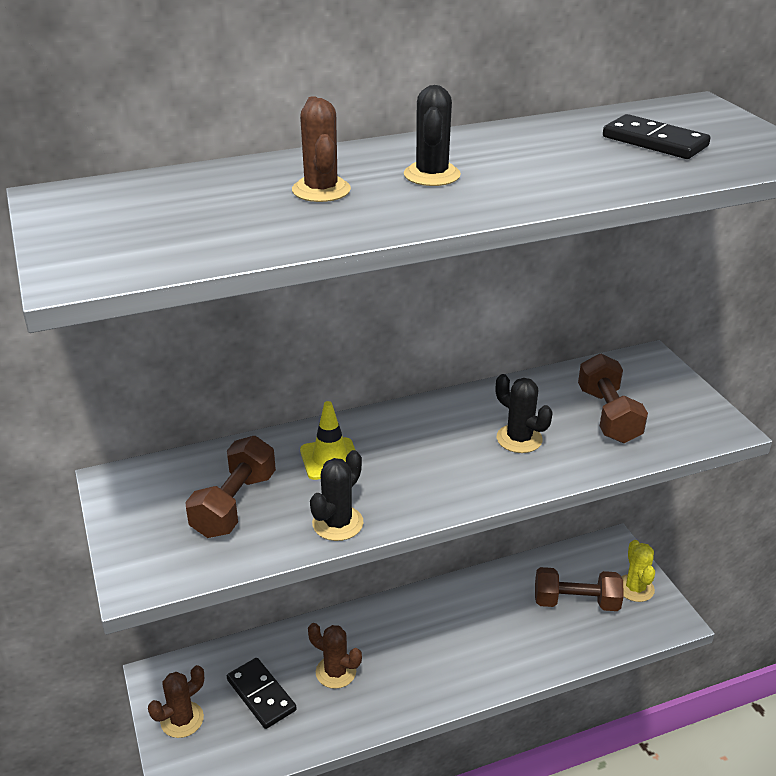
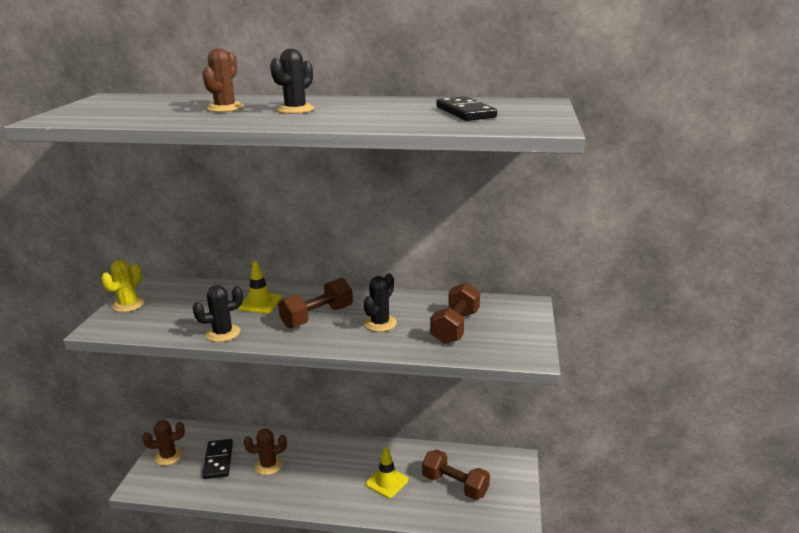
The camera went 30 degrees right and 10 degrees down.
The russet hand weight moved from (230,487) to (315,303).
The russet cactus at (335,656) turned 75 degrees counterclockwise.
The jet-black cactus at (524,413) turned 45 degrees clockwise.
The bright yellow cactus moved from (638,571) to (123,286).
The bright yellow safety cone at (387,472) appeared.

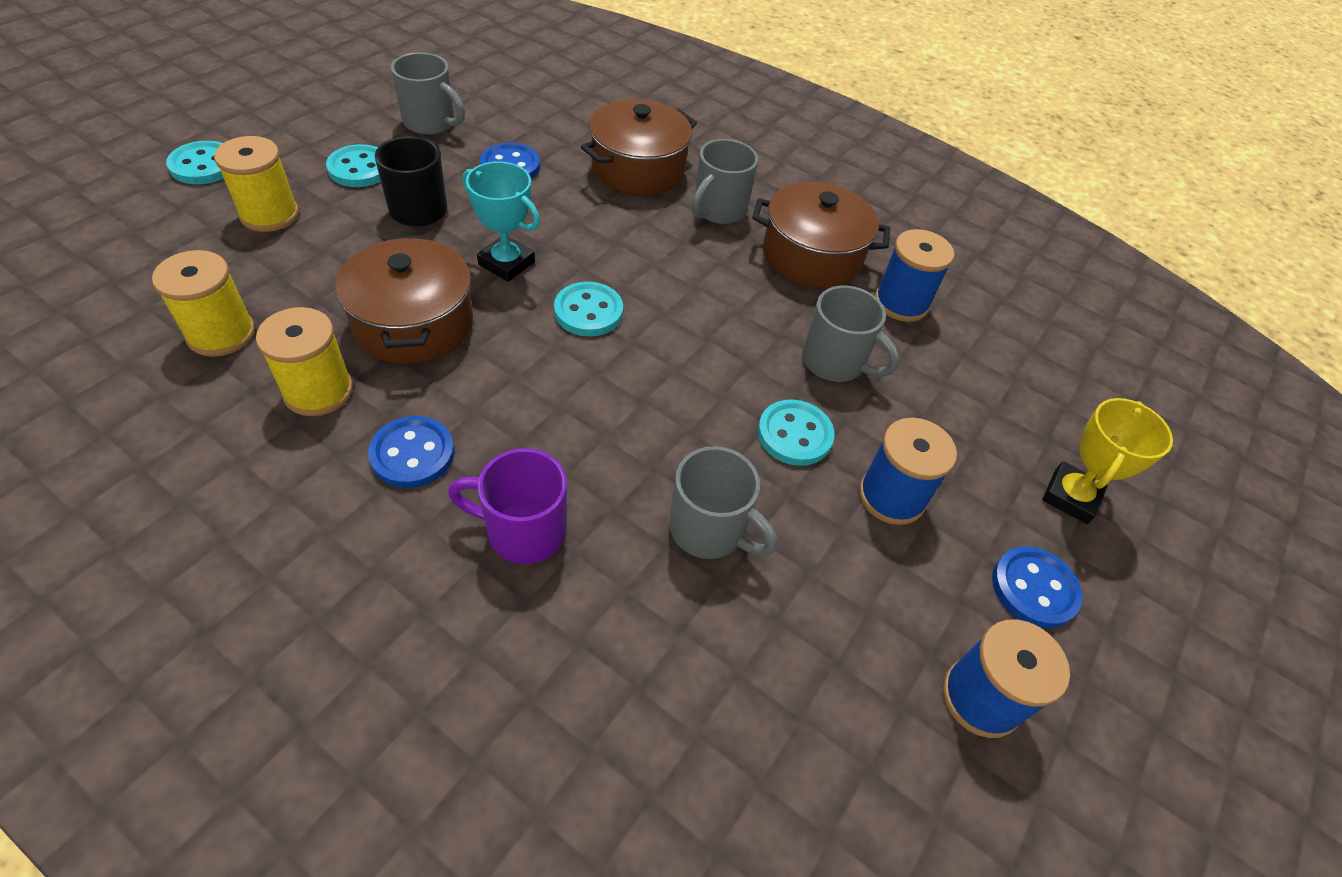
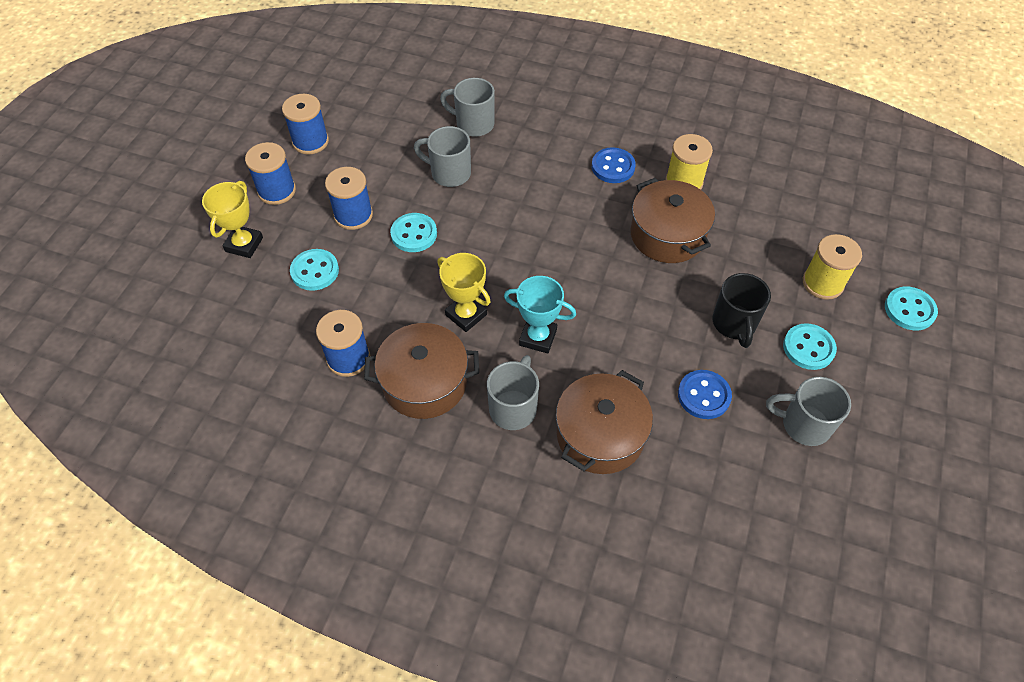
The camera went 170 degrees right and 5 degrees up.
The bright yellow spool at (203,303) disappeared.
The violet mug at (507,506) disappeared.
The turquoise trophy moved from (501,221) to (540,315).
The turquoise shirt button moved from (588,309) to (314,270).
The grey mug moved from (851,333) to (467,107).
The royal blue shirt button at (1037,587) was replaced by the royal blue spool at (270,173).
The bright yellow trophy at (464,292) appeared.

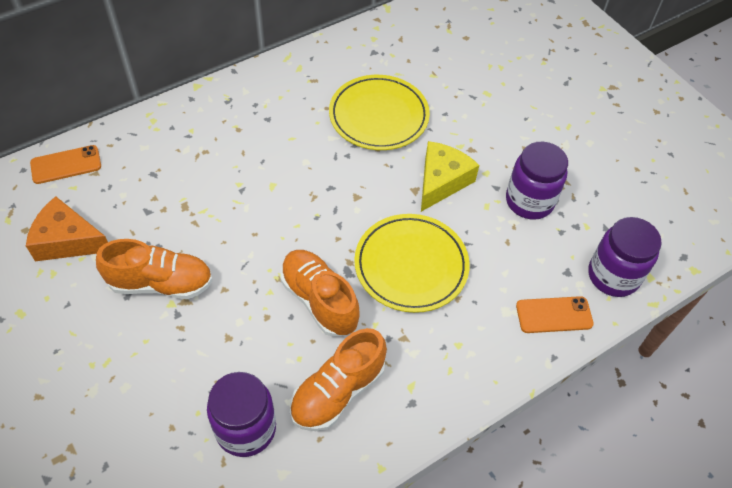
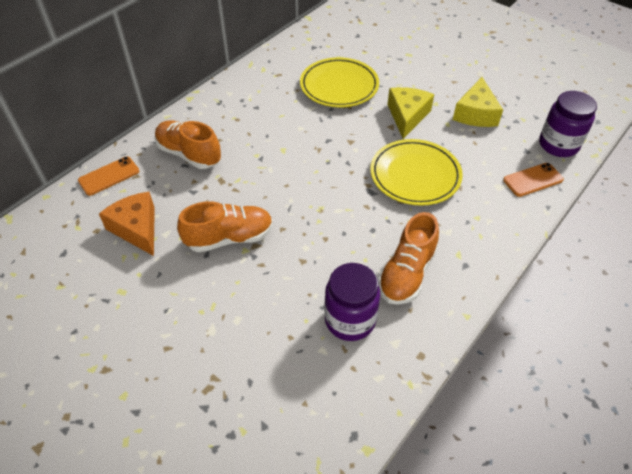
The camera went 15 degrees left and 5 degrees down.
The orange-coloured piece of cheese at (67,228) turned 60 degrees clockwise.
The orange-coloured shoe moved from (320,293) to (187,145).
The violet preserve jar at (537,180) was replaced by the bright yellow piece of cheese at (478,102).

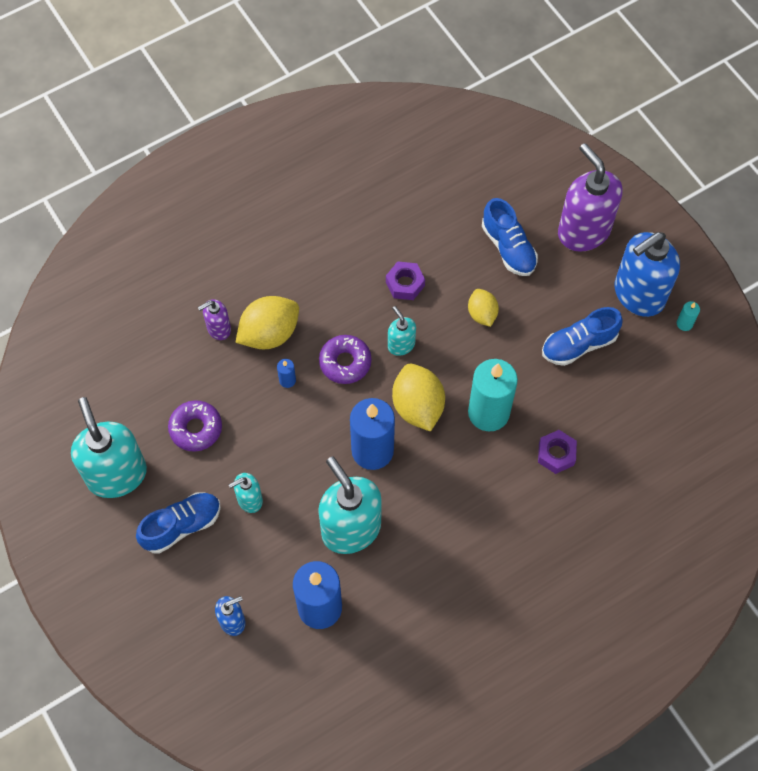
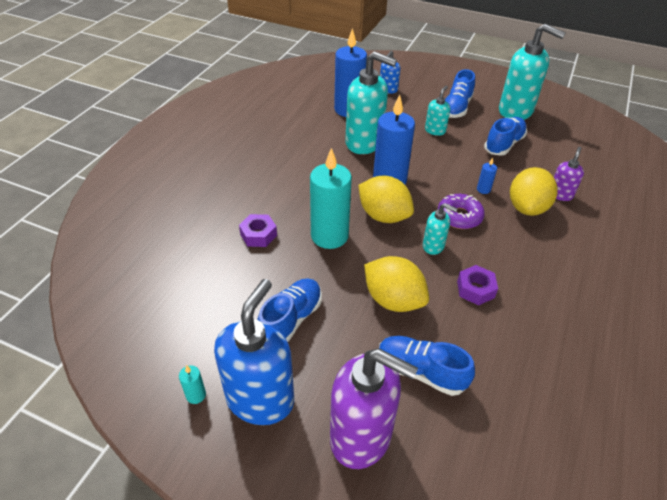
The camera went 145 degrees right and 20 degrees down.
The violet glazed donut at (195,426) was replaced by the royal blue shoe at (505,136).
The bright yellow toy lemon at (483,308) changed to 1.67 times the size.

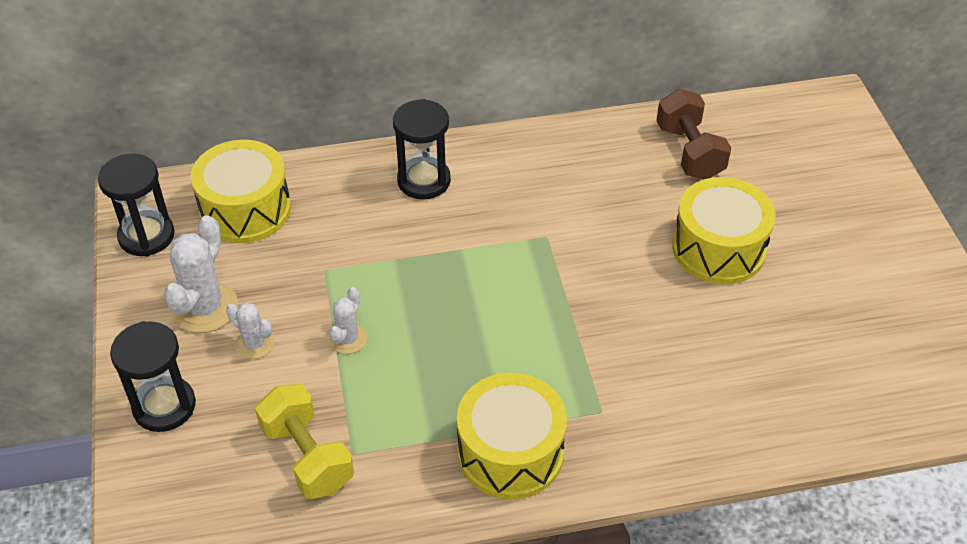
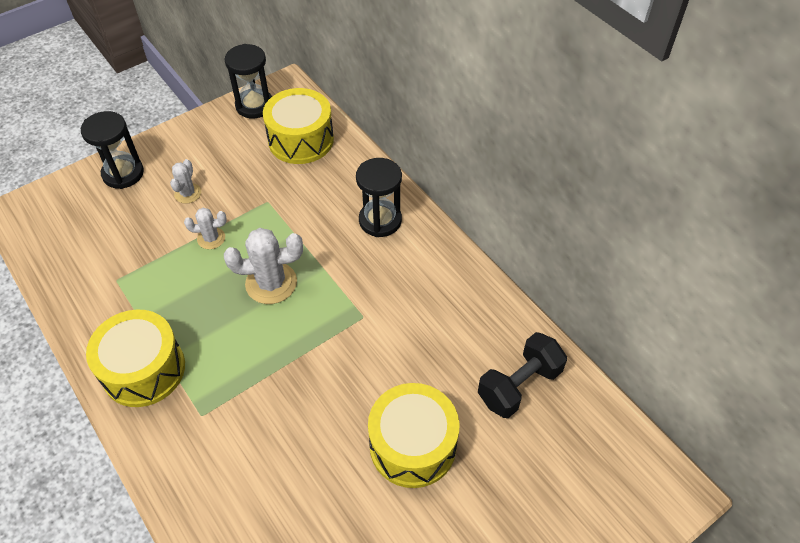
The camera went 65 degrees right and 5 degrees up.
The pure white cactus moved from (201,274) to (263,266).
The bright yellow hand weight at (304,441) disappeared.
The russet hand weight at (693,134) became the jet-black hand weight at (522,375).

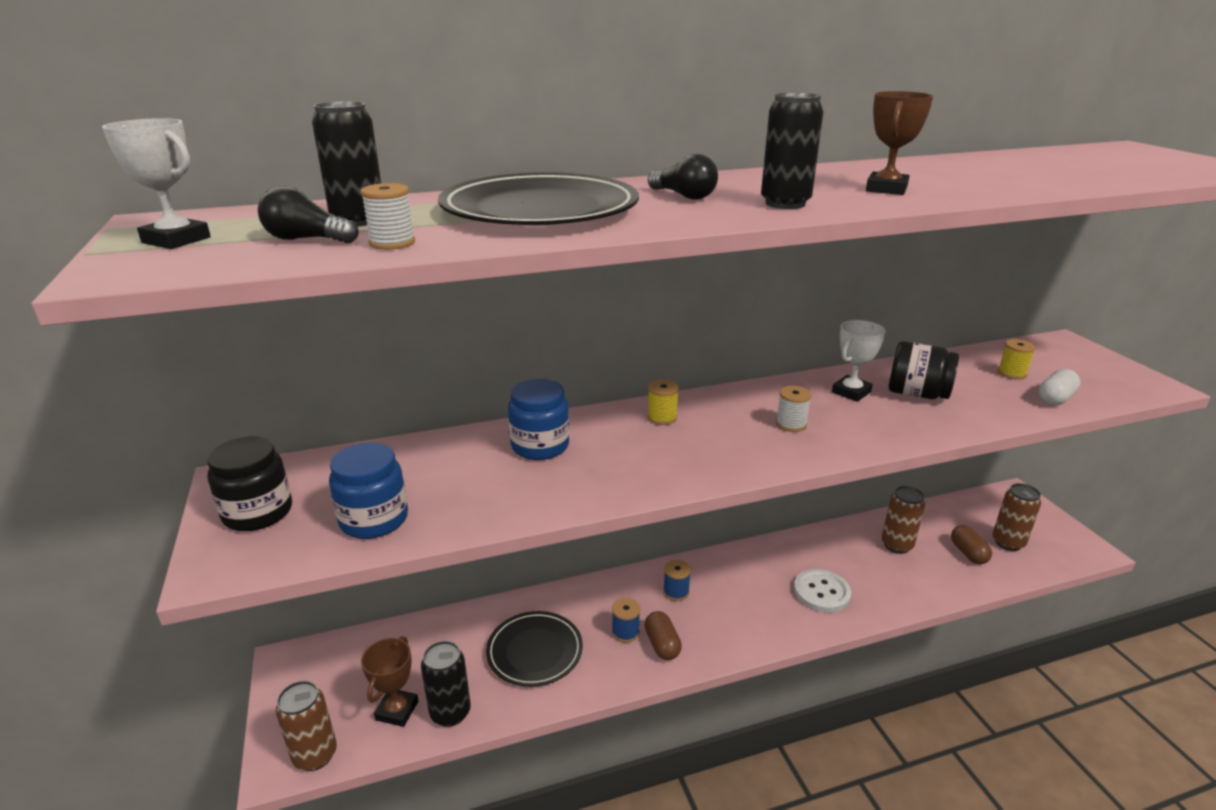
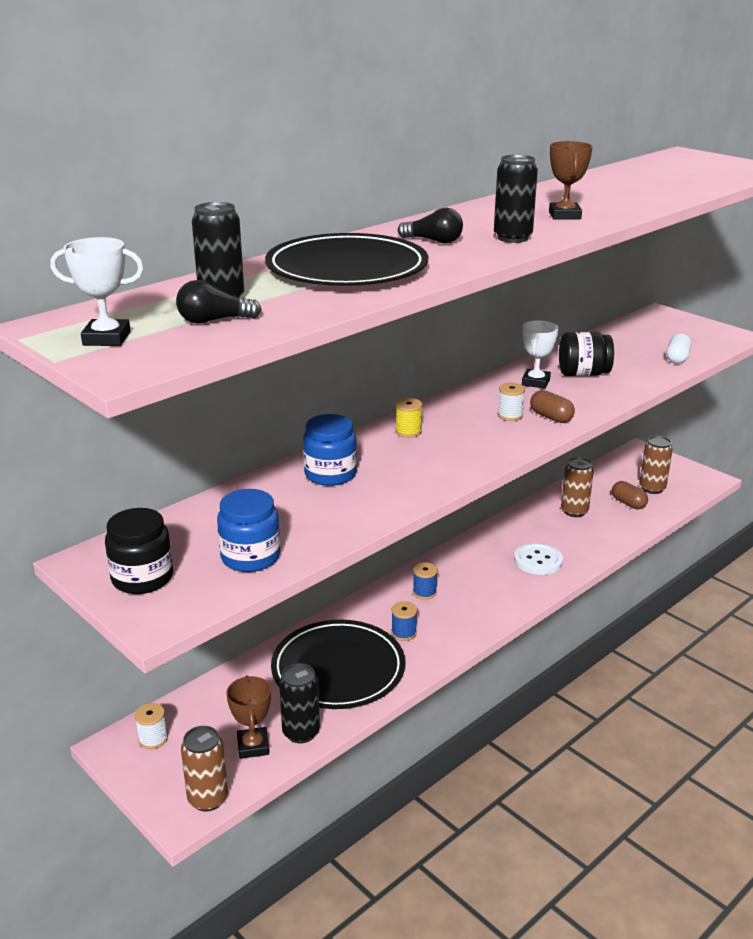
The camera went 25 degrees left and 0 degrees up.
The pure white spool moved from (387,216) to (151,726).
The jet-black plate at (534,649) changed to 1.50 times the size.
The russet capsule moved from (663,635) to (552,406).
The bright yellow spool at (1017,359) disappeared.

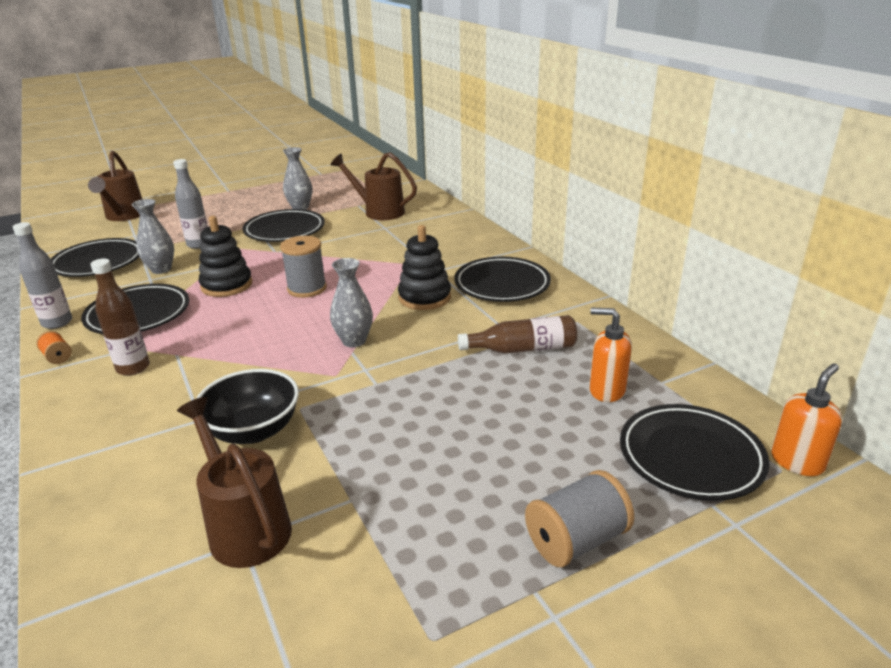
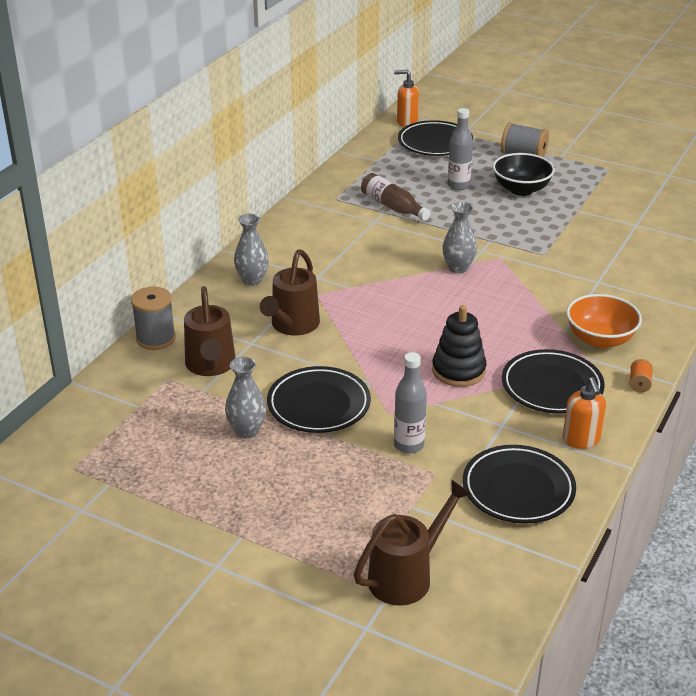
The camera went 125 degrees left and 5 degrees up.
The grey bottle moved from (42,275) to (460,149).
The russet bottle at (120,317) was replaced by the orange-coloured bowl at (604,321).
The grey flower vase moved from (153,236) to (251,250).
The russet sprinkling can moved from (234,482) to (290,292).
The jet-black bowl moved from (247,406) to (524,174).
The grey spool moved from (303,267) to (153,318).
The jet-black ring stacker at (424,267) disappeared.
The jet-black plate at (502,279) disappeared.
The orange-coloured soap dispenser moved from (610,355) to (584,413).

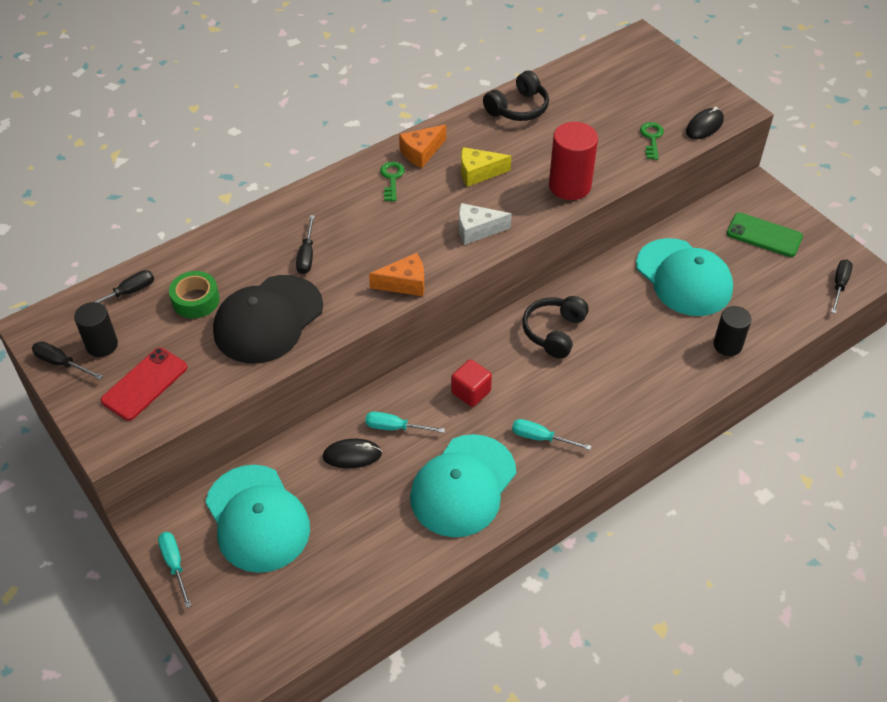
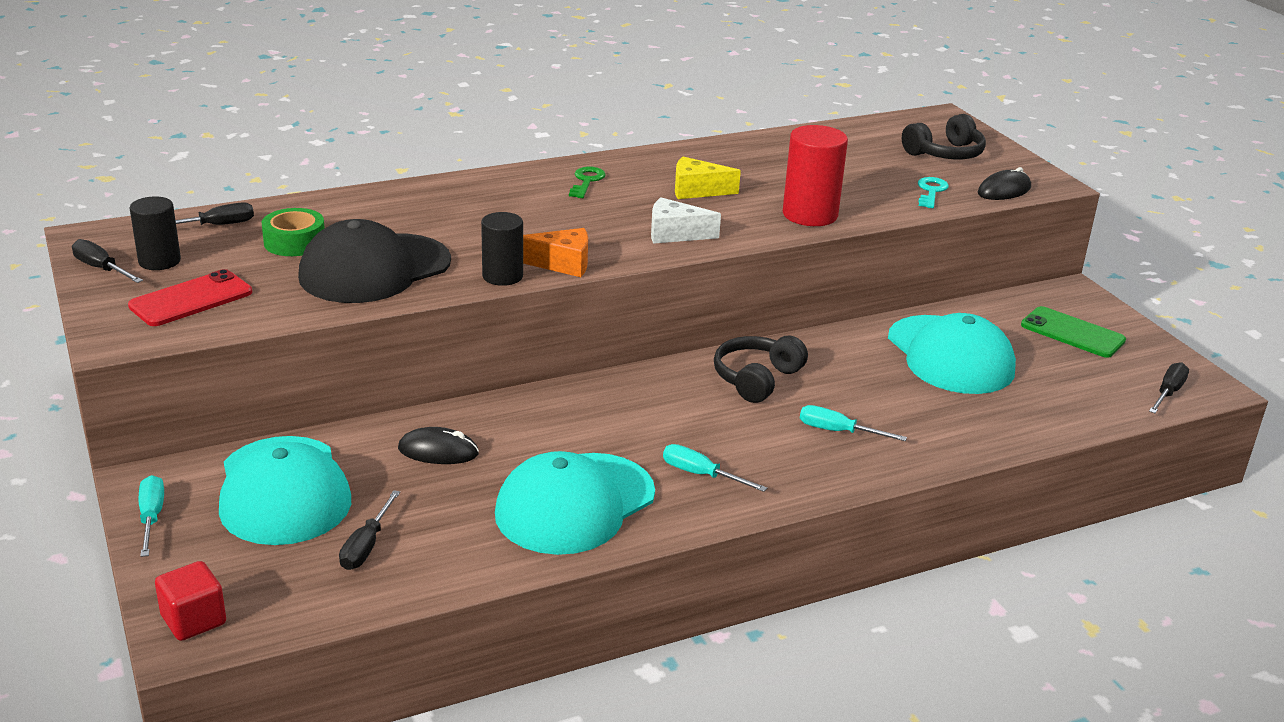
The camera went 10 degrees right and 20 degrees down.
The jet-black hand screwdriver moved from (305,244) to (369,530).
The turquoise hand screwdriver moved from (405,422) to (853,423).
The orange-coloured piece of cheese at (422,146) disappeared.
The crimson cube moved from (471,383) to (190,601).
The jet-black headphones moved from (516,95) to (944,136).
The leaf-green door key at (652,141) became the turquoise door key at (933,192).
The jet-black cylinder moved from (732,331) to (502,249).

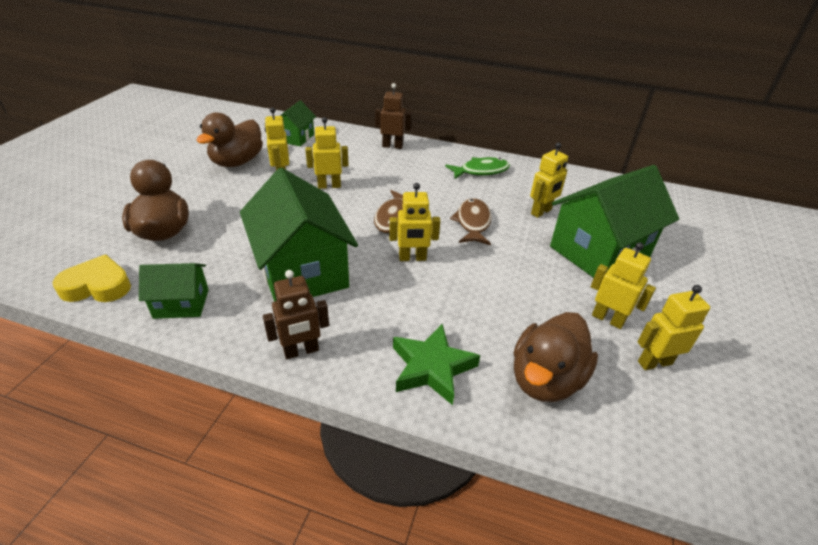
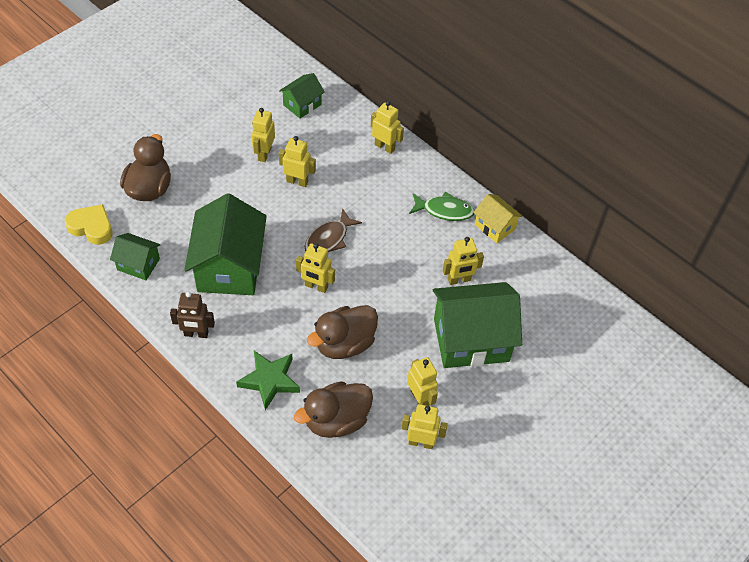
The camera went 25 degrees right and 15 degrees up.
The russet toy duck moved from (229,139) to (342,332).
The russet toy robot at (393,116) became the bright yellow toy robot at (387,127).
The russet fish figure at (471,221) disappeared.
The bright yellow house at (498,218) appeared.

